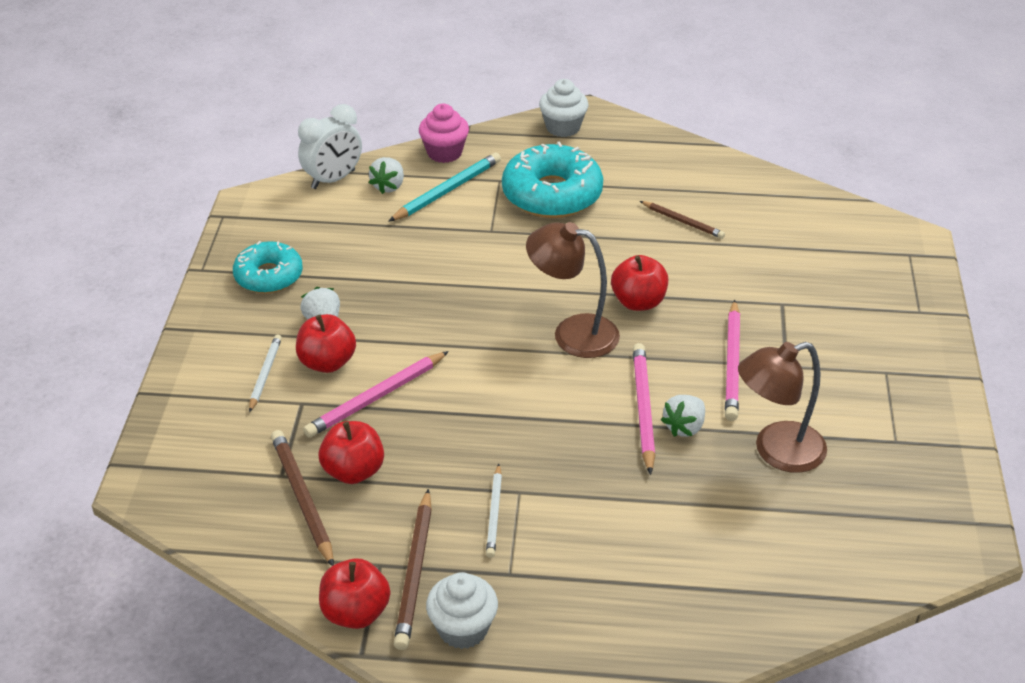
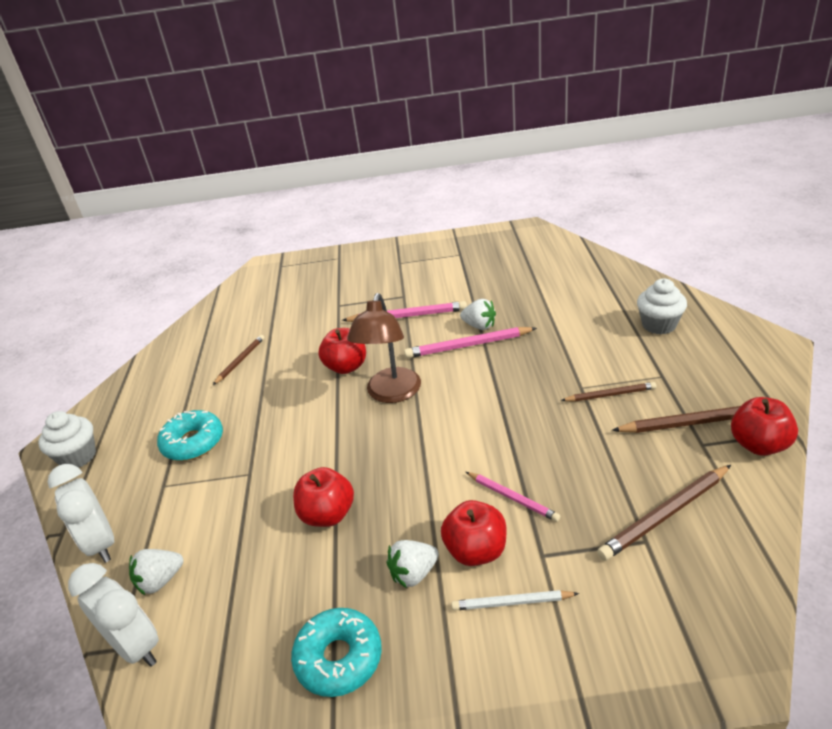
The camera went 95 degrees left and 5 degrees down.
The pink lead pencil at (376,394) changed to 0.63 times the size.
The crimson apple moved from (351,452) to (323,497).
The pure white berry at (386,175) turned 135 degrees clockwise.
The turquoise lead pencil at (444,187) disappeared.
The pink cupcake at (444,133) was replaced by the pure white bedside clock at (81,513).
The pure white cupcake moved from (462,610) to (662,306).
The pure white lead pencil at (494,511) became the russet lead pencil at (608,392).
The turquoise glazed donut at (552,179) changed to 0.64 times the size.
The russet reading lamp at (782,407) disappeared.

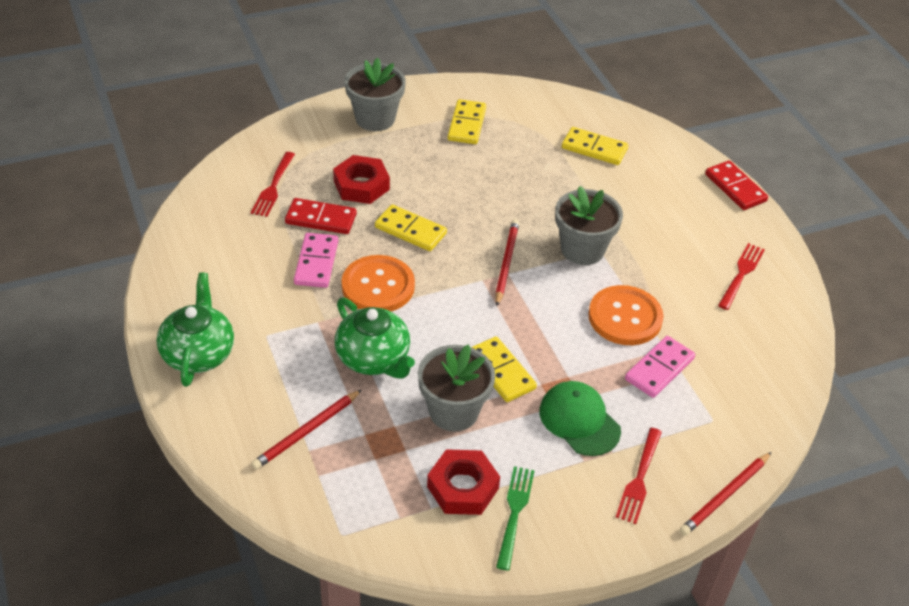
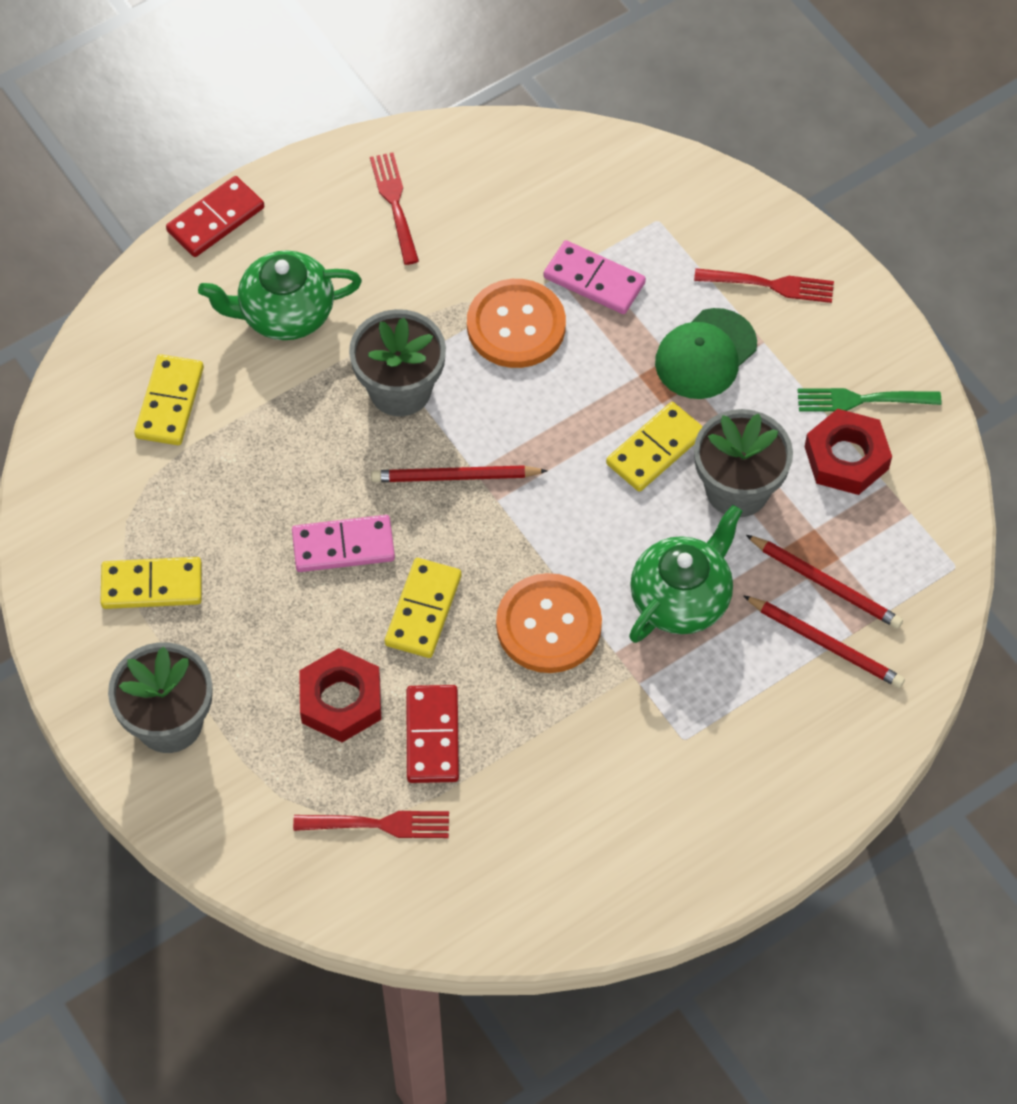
The camera went 100 degrees left and 15 degrees up.
The leaf-green china teapot moved from (195,329) to (280,295).
The pink domino tile moved from (316,260) to (343,543).
The crimson lead pencil moved from (726,494) to (824,582).
The crimson table fork at (741,276) turned 60 degrees clockwise.

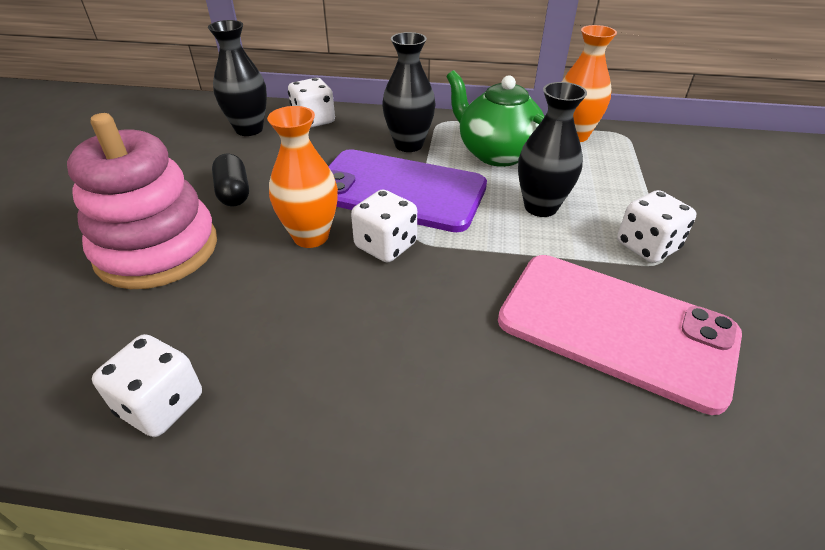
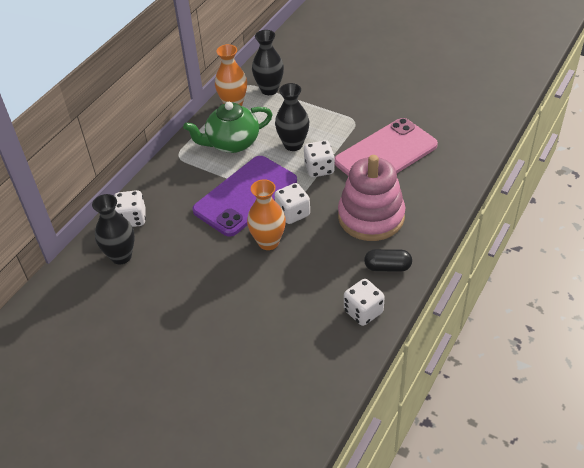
The camera went 65 degrees left and 5 degrees up.
The pink ring stacker moved from (142,201) to (371,198).
The jet-black capsule moved from (230,180) to (388,260).
The jet-black flower vase moved from (408,92) to (268,62).
The pure white dice moved from (656,226) to (319,158).

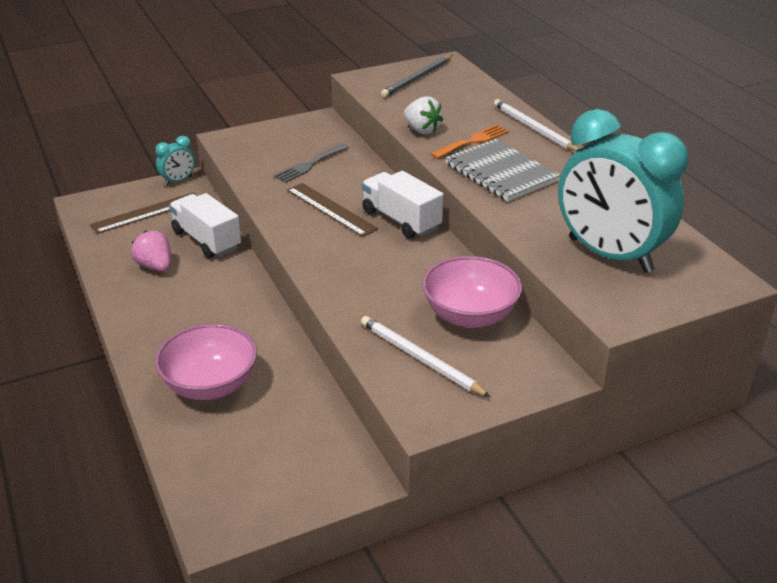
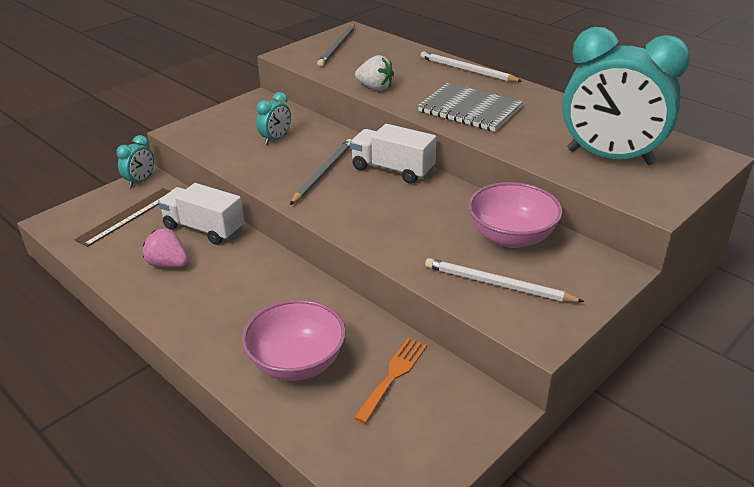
The camera went 20 degrees left and 0 degrees up.
The grey table fork at (311,163) was replaced by the turquoise bedside clock at (273,118).
The russet measuring stick at (332,210) was replaced by the grey lead pencil at (321,172).
The orange-coloured table fork moved from (470,141) to (390,381).

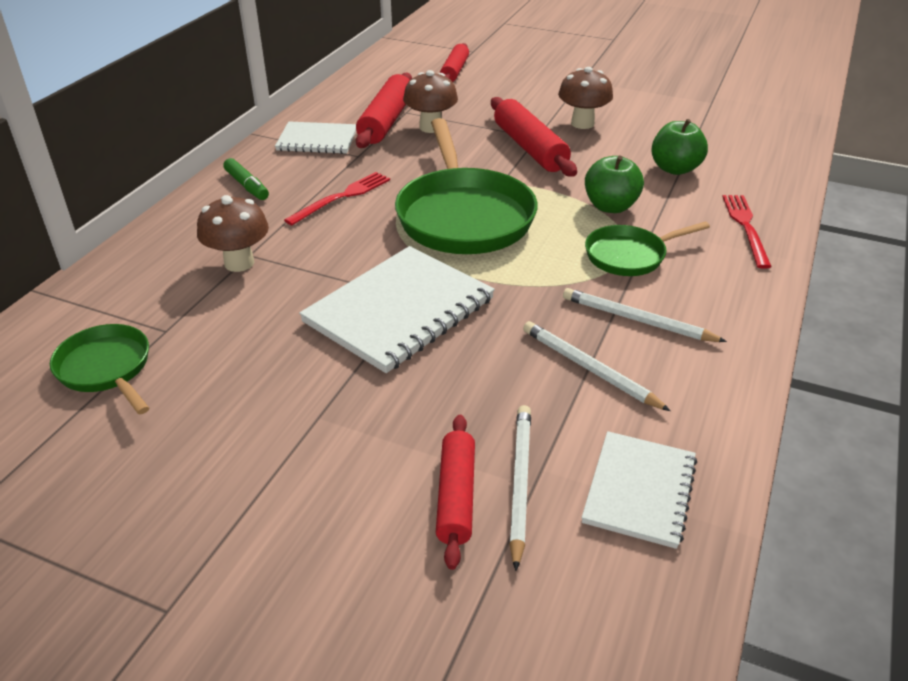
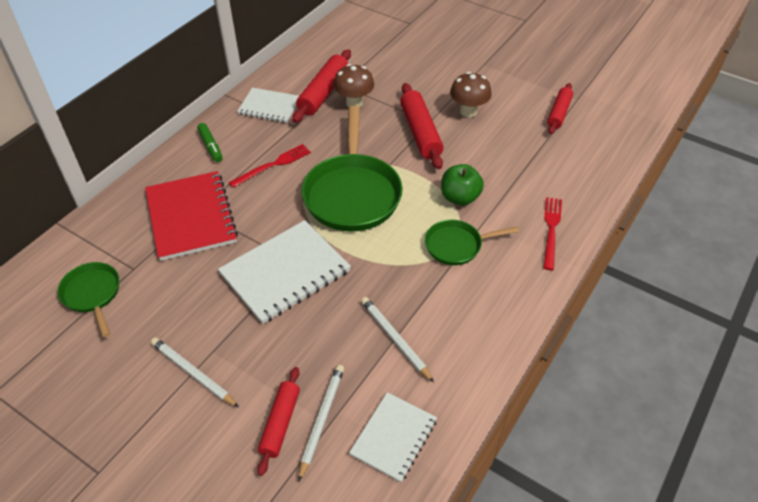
The camera went 10 degrees right and 10 degrees up.
The russet mushroom at (233,233) was replaced by the crimson notebook at (191,216).
The crimson rolling pin moved from (454,62) to (560,108).
The pure white lead pencil moved from (645,315) to (195,372).
The leaf-green apple at (679,147) disappeared.

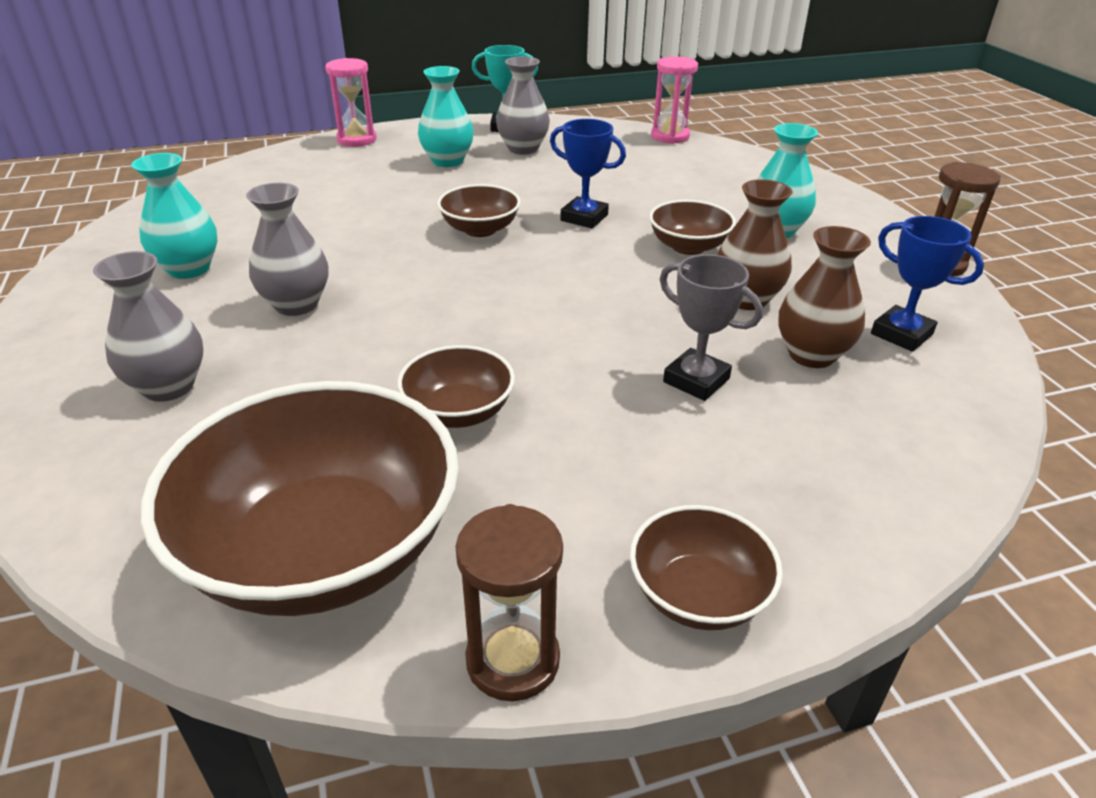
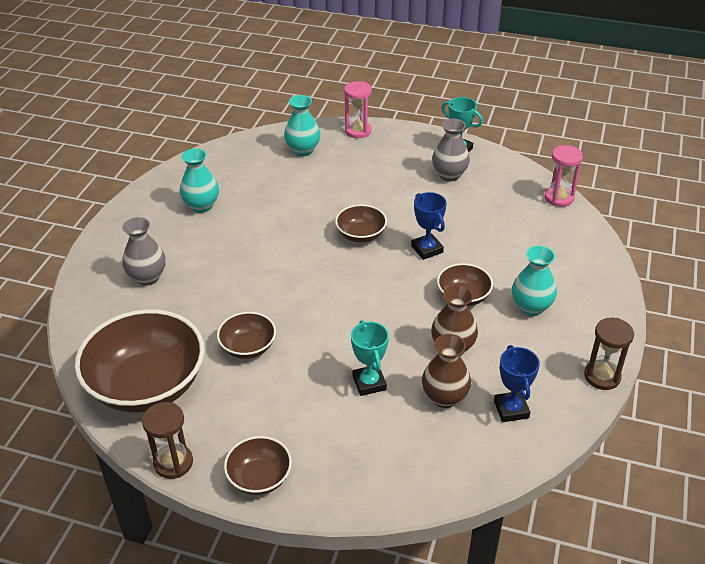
The camera went 35 degrees right and 5 degrees up.
The grey flower vase at (287,249) disappeared.
The turquoise flower vase moved from (446,116) to (302,125).
The grey trophy at (711,327) became the turquoise trophy at (370,358).

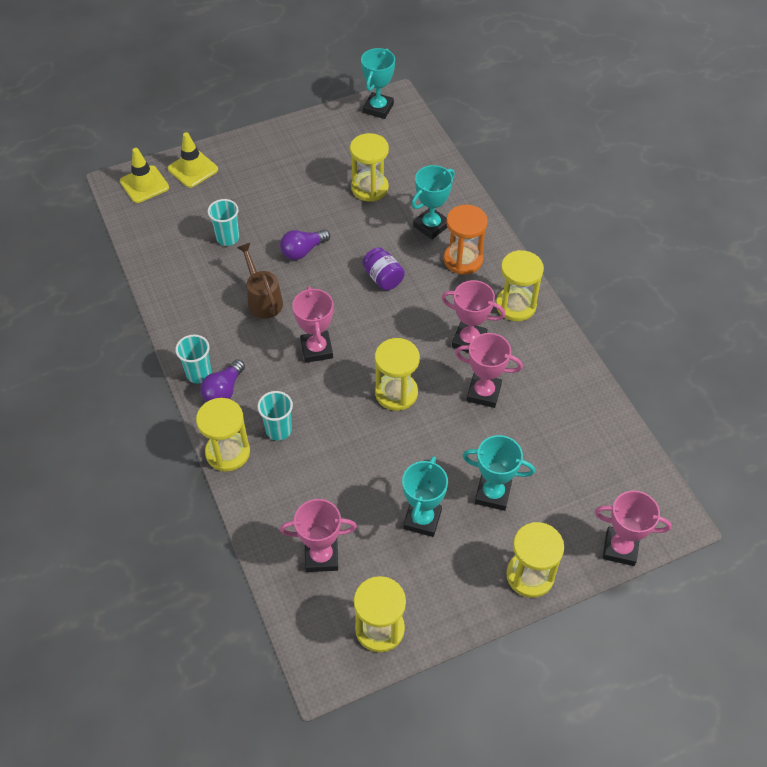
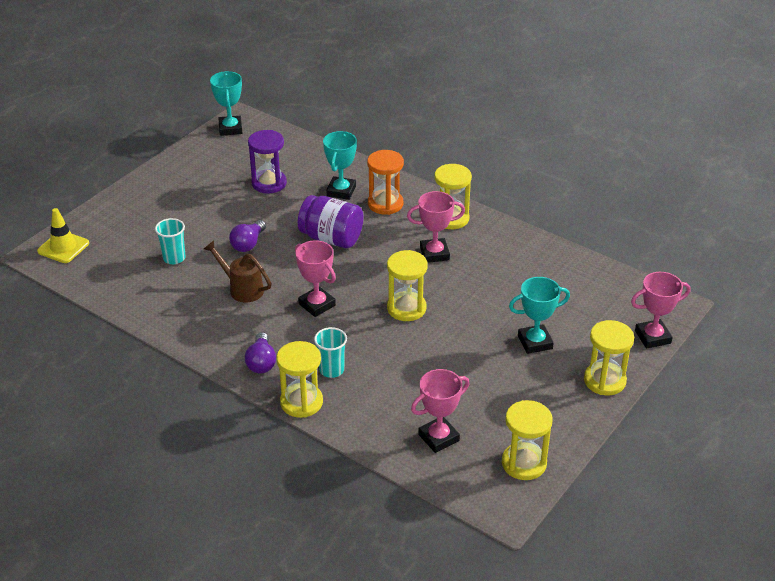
The camera went 30 degrees left and 15 degrees down.
The bright yellow safety cone at (193,160) disappeared.
The turquoise beaker at (193,358) disappeared.
The bright yellow sandglass at (369,167) became the violet sandglass at (267,162).
The violet preserve jar at (384,268) changed to 1.62 times the size.
The turquoise trophy at (425,496) disappeared.
The pink trophy at (489,370) disappeared.

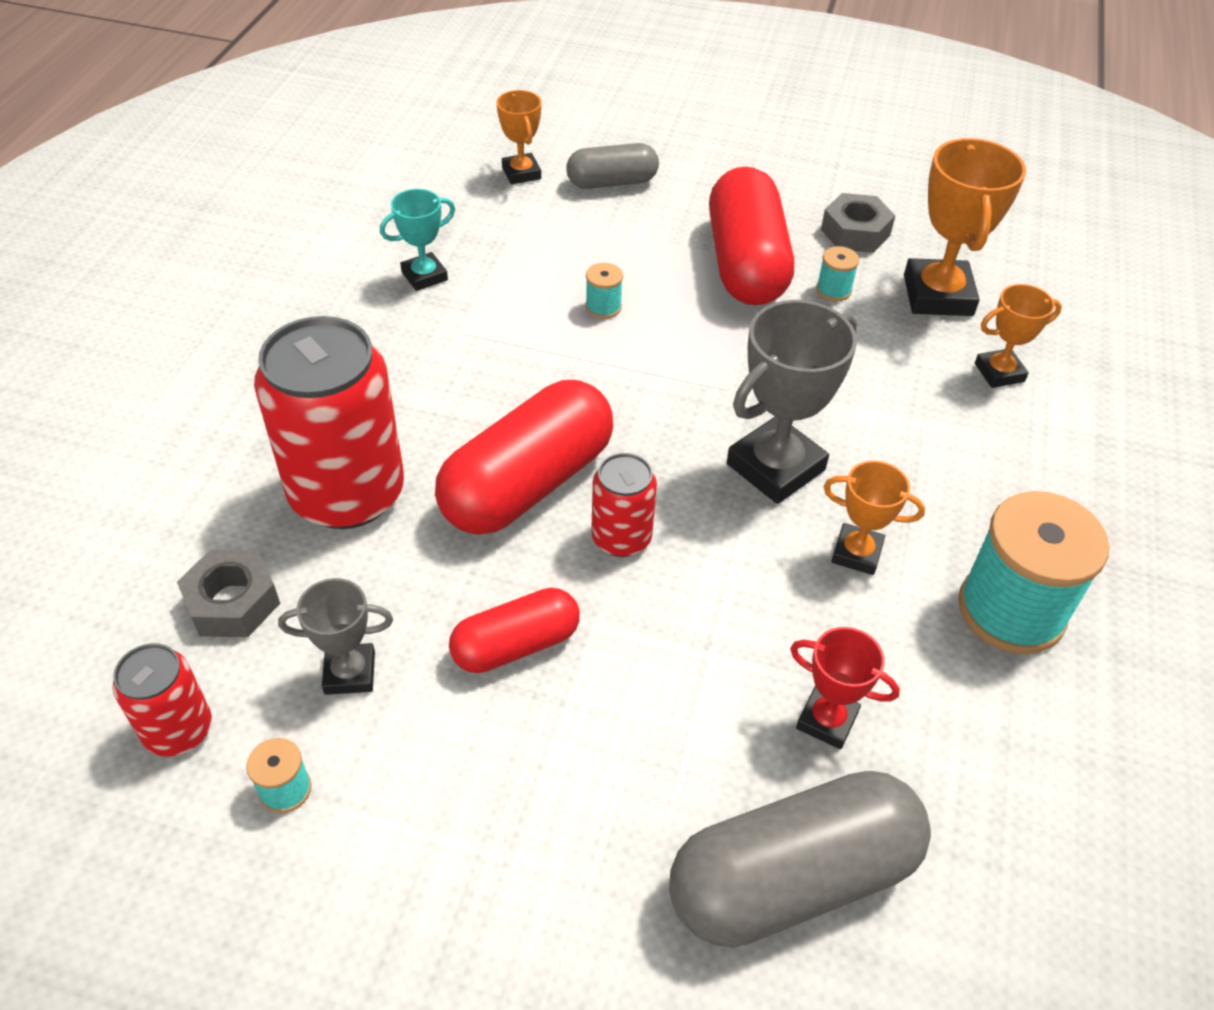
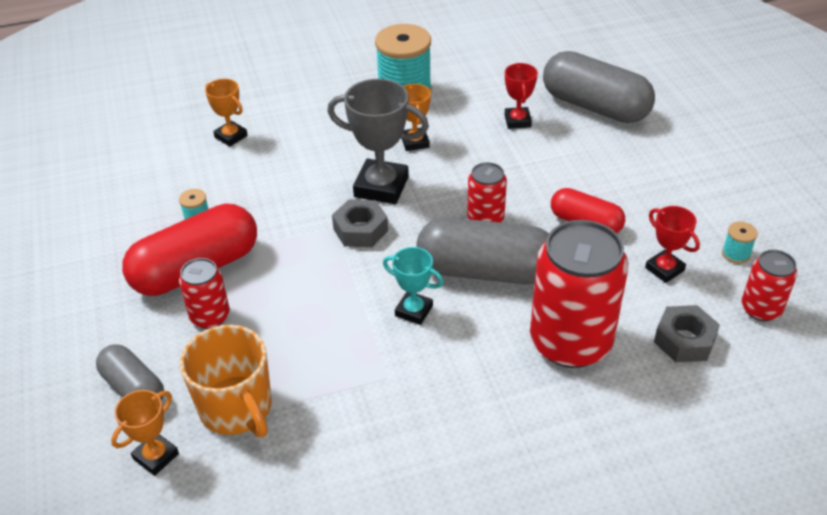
The camera went 120 degrees left and 5 degrees down.
The grey trophy at (335,636) became the crimson trophy at (672,244).
The turquoise trophy moved from (417,240) to (413,286).
The crimson capsule at (524,457) became the grey capsule at (483,250).
The turquoise spool at (604,291) disappeared.
The grey hexagon nut moved from (858,223) to (360,223).
The orange-coloured trophy at (965,227) disappeared.
The crimson tin at (204,293) appeared.
The orange-coloured mug at (226,381) appeared.

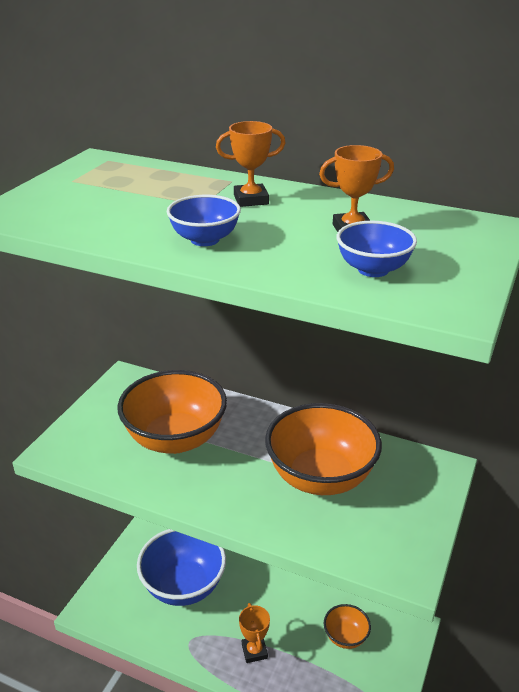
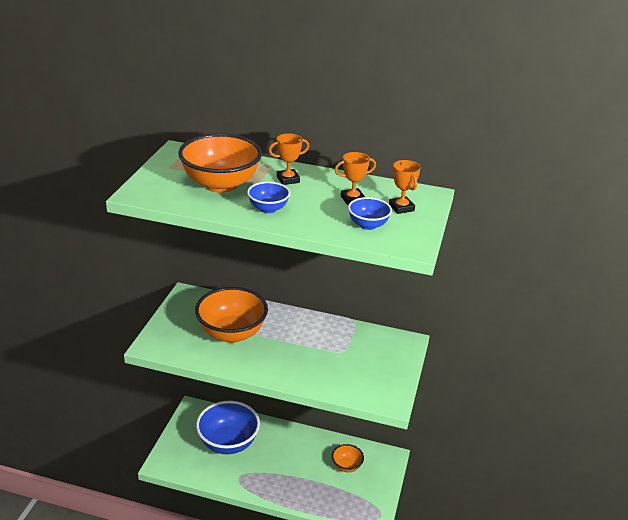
The camera went 10 degrees left and 0 degrees up.
The orange-coloured trophy moved from (254,633) to (405,187).
The orange-coloured bowl moved from (323,449) to (220,163).

